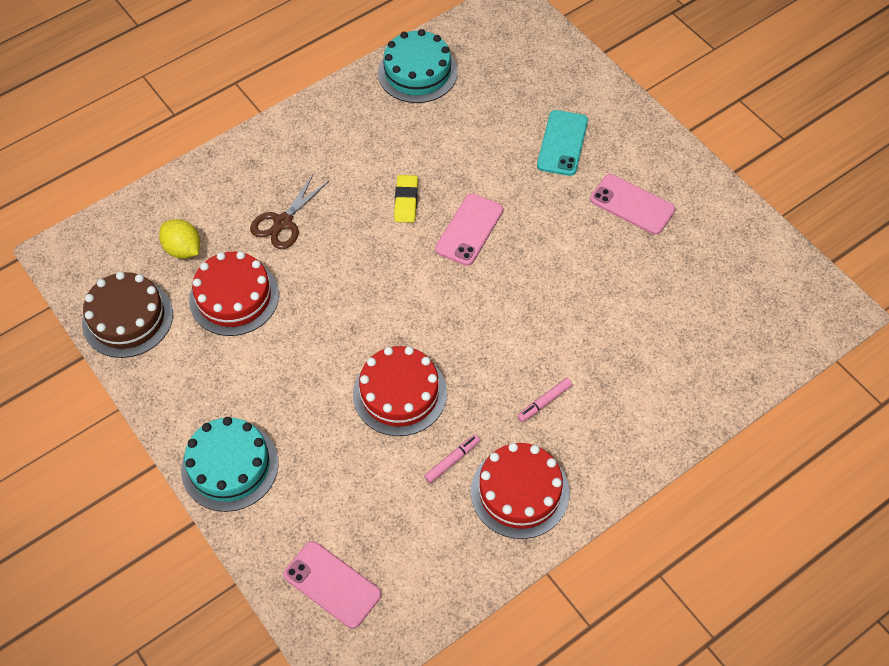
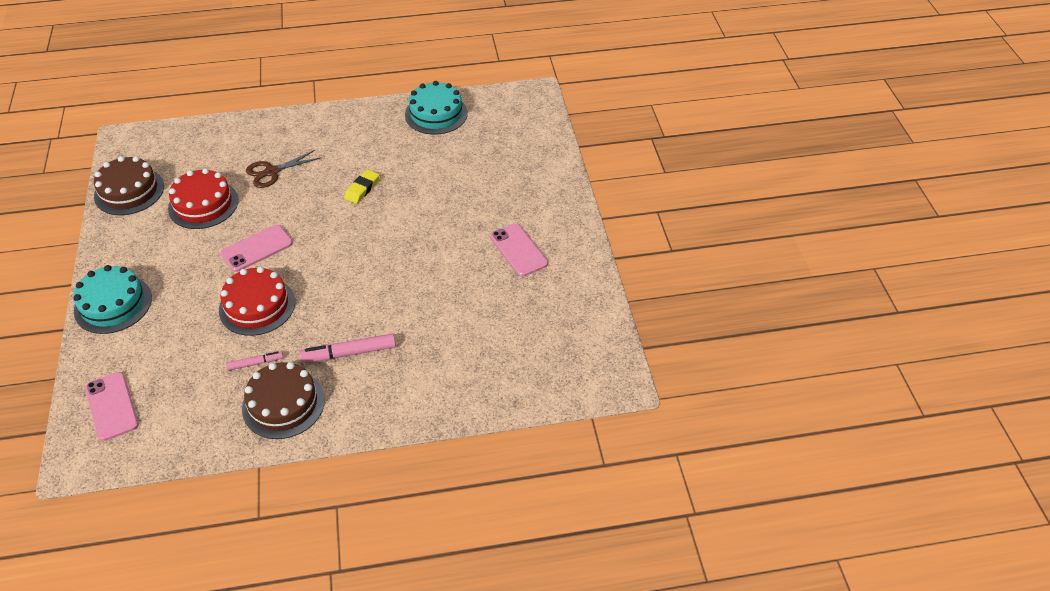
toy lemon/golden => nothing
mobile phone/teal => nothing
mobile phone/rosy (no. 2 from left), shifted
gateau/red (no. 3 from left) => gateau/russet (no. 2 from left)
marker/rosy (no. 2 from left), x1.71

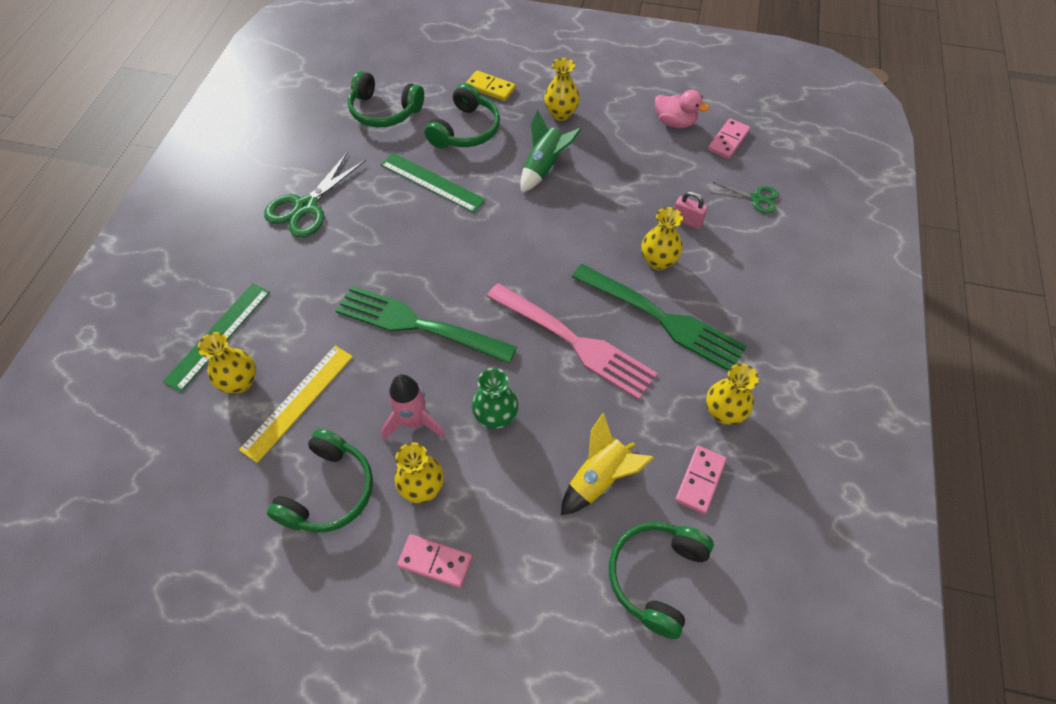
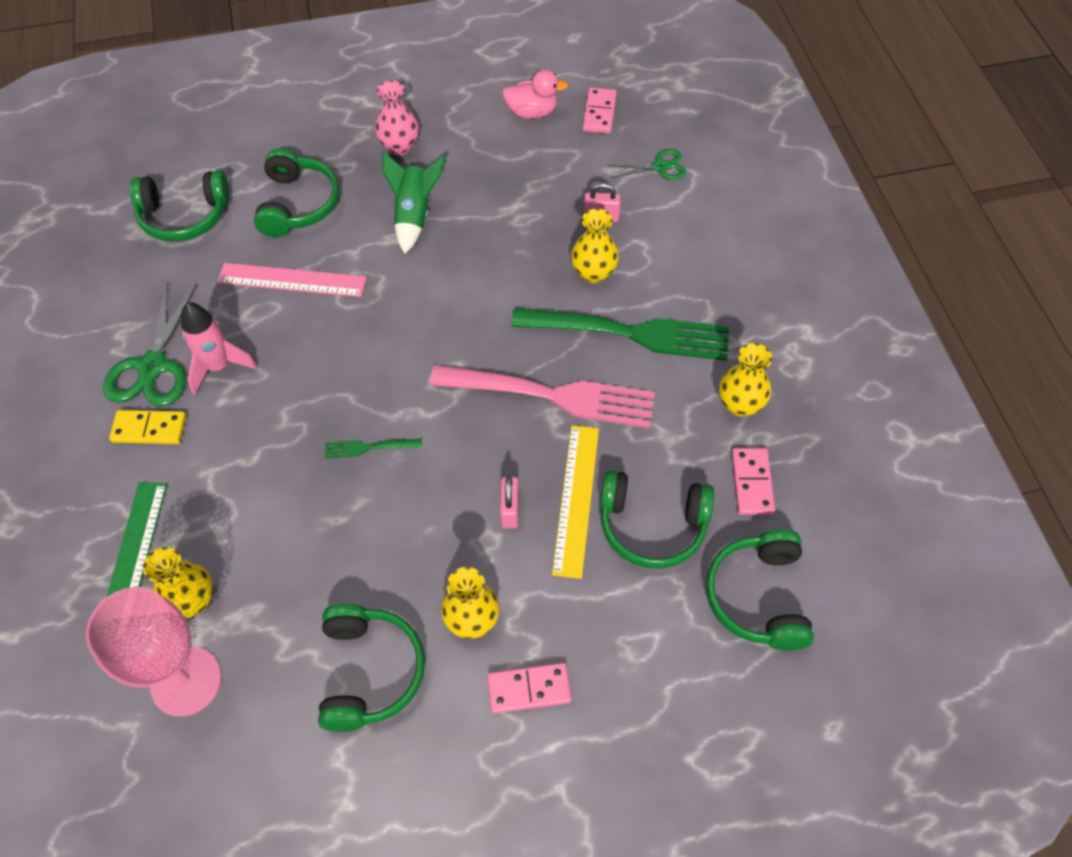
nothing => wine glass/rosy
measuring stick/golden, shifted
toy rocket/rosy, shifted
domino tile/golden, shifted
vase/green => small lock/rosy (no. 1 from left)
toy rocket/golden => headphones/green (no. 4 from left)
measuring stick/green (no. 2 from left) => measuring stick/rosy
vase/golden (no. 3 from left) => vase/rosy
table fork/green (no. 1 from left), x0.42

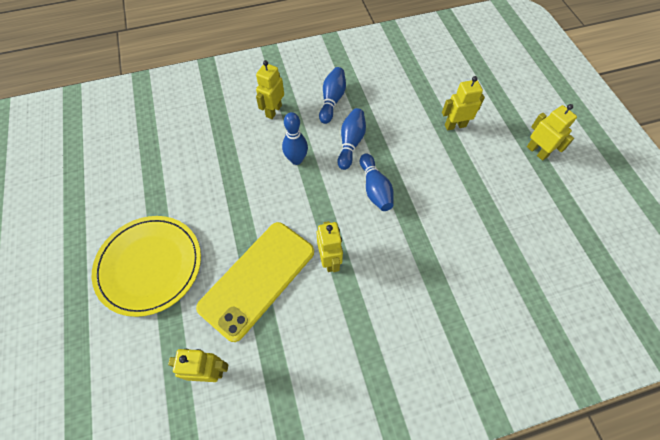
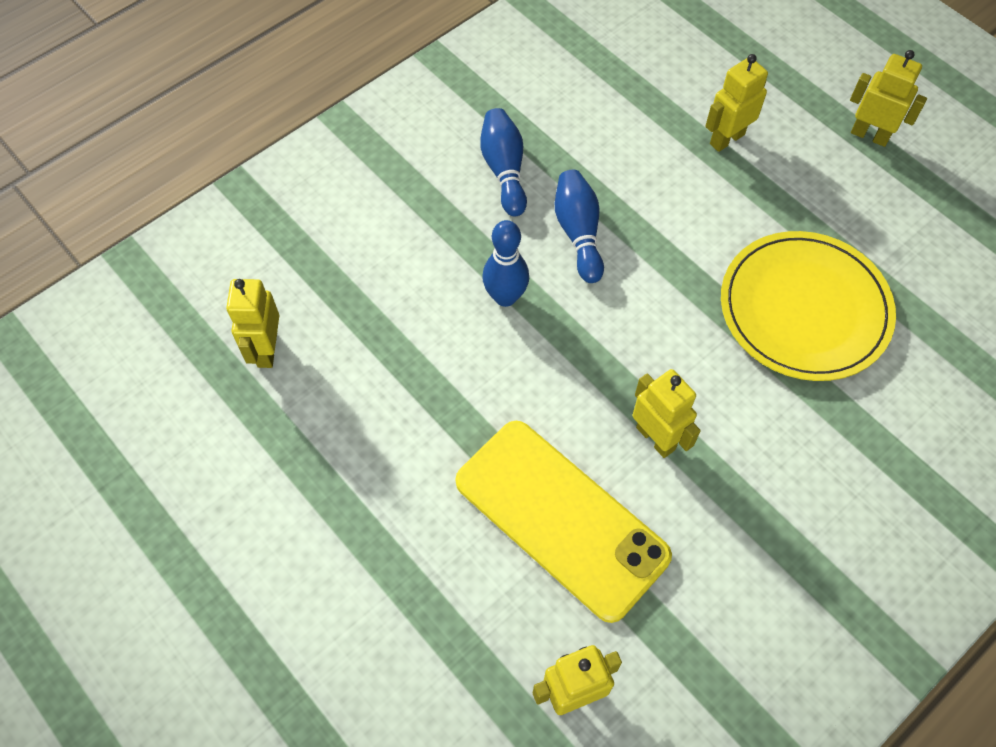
skittle/blue (no. 4 from left) => nothing
dinner plate/golden, shifted
robot figure/golden (no. 2 from left in the first image) => robot figure/golden (no. 1 from left), shifted
mobile phone/golden, 60 degrees counterclockwise

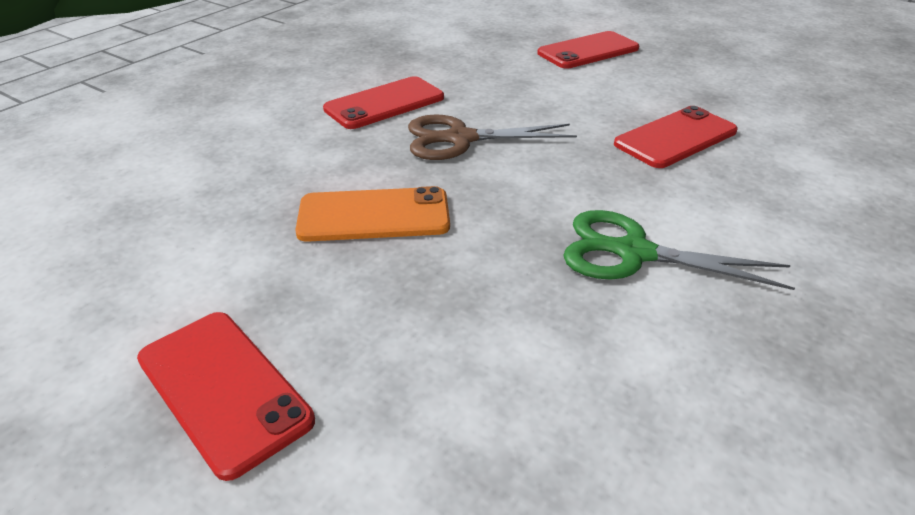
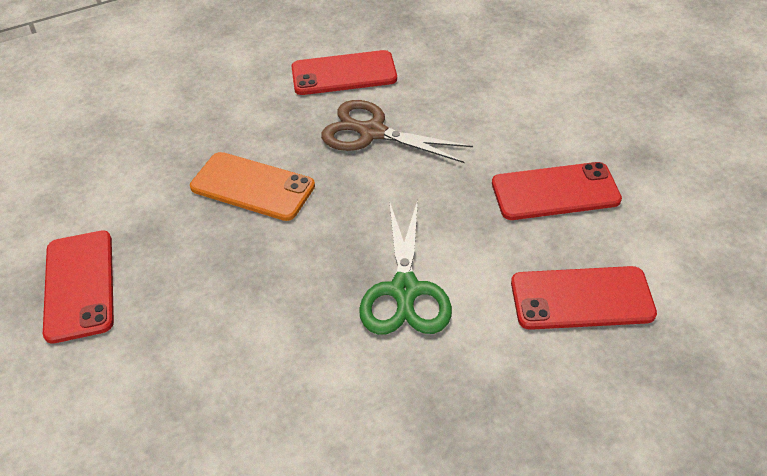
mobile phone/red (no. 3 from left in the first image) => mobile phone/red (no. 4 from left), shifted
shears/green, 135 degrees counterclockwise

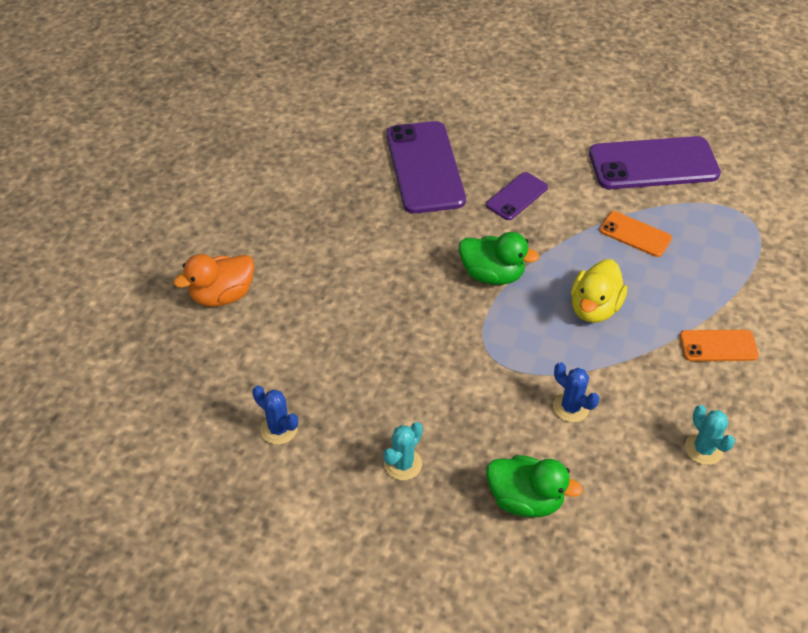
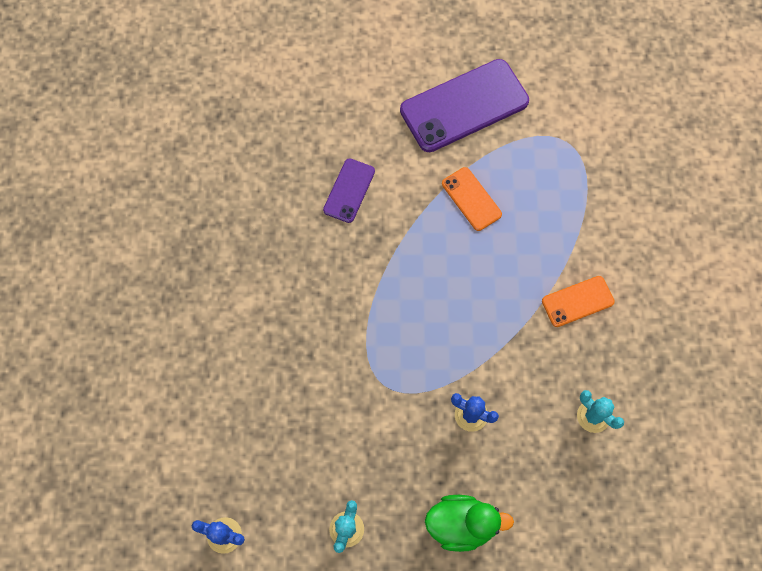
duck/orange-coloured => nothing
mobile phone/violet (no. 1 from left) => nothing
duck/green (no. 1 from left) => nothing
duck/golden => nothing
mobile phone/orange-coloured (no. 1 from left), 45 degrees clockwise

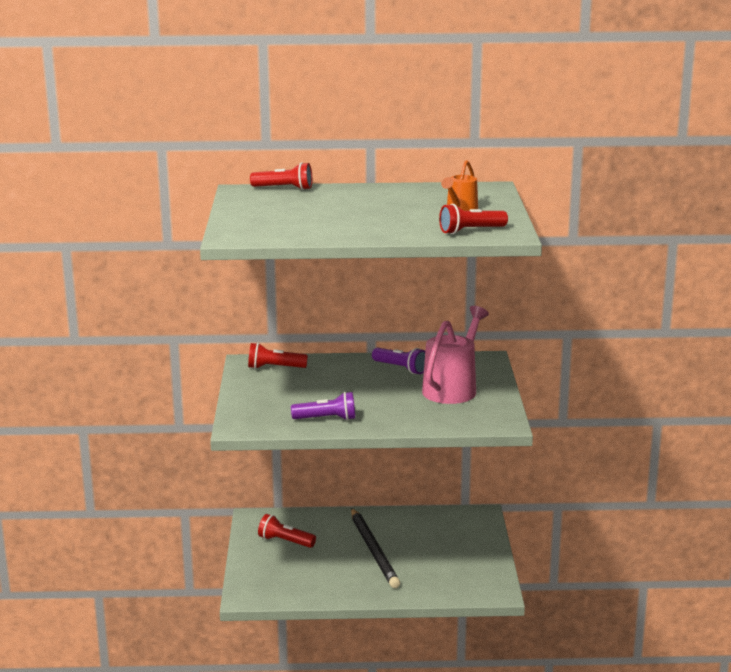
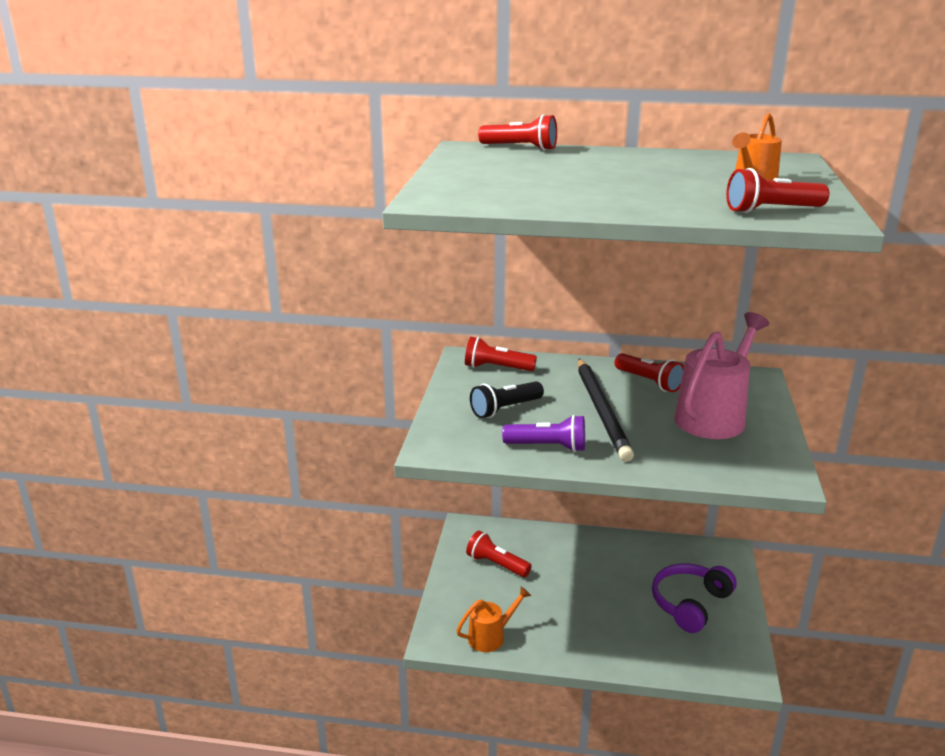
nothing => watering can/orange-coloured (no. 1 from left)
nothing => flashlight/ebony
nothing => headphones/violet
pencil/ebony, shifted
flashlight/violet (no. 2 from left) => flashlight/red (no. 4 from left)

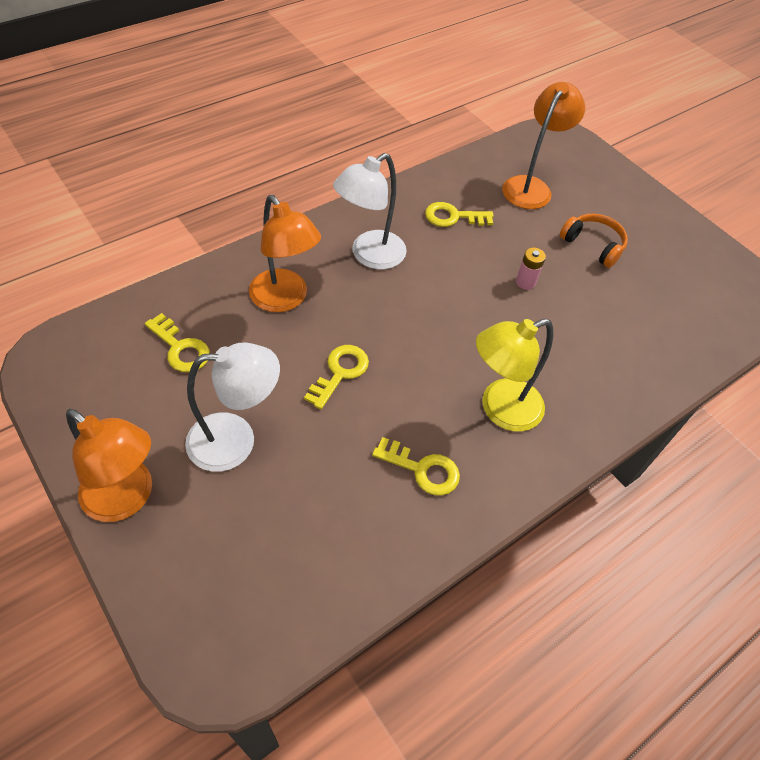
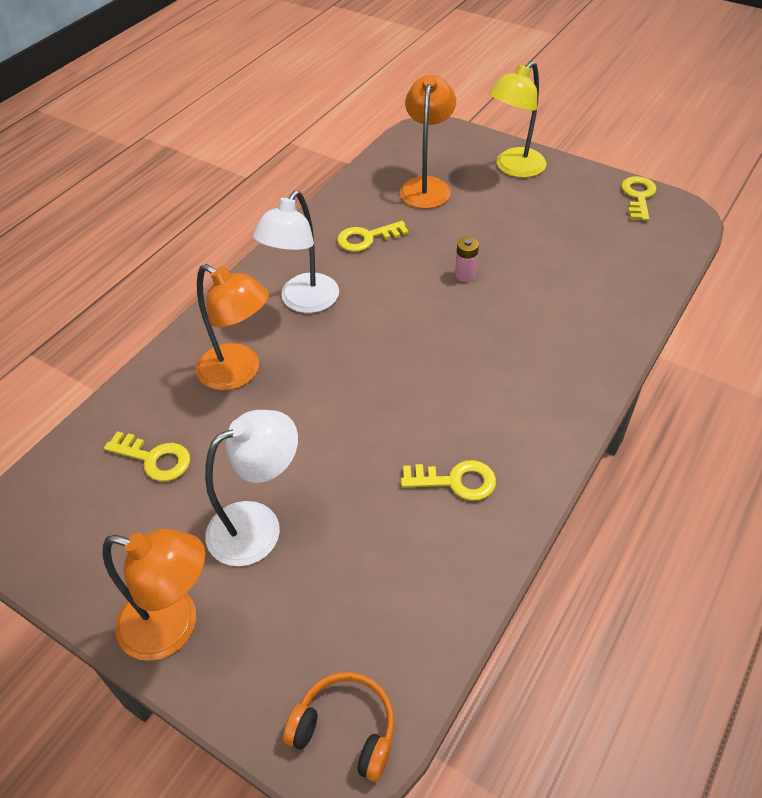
door key/golden (no. 2 from left in the first image) => door key/golden (no. 4 from left), shifted
reading lamp/golden, shifted
headphones/orange-coloured, shifted

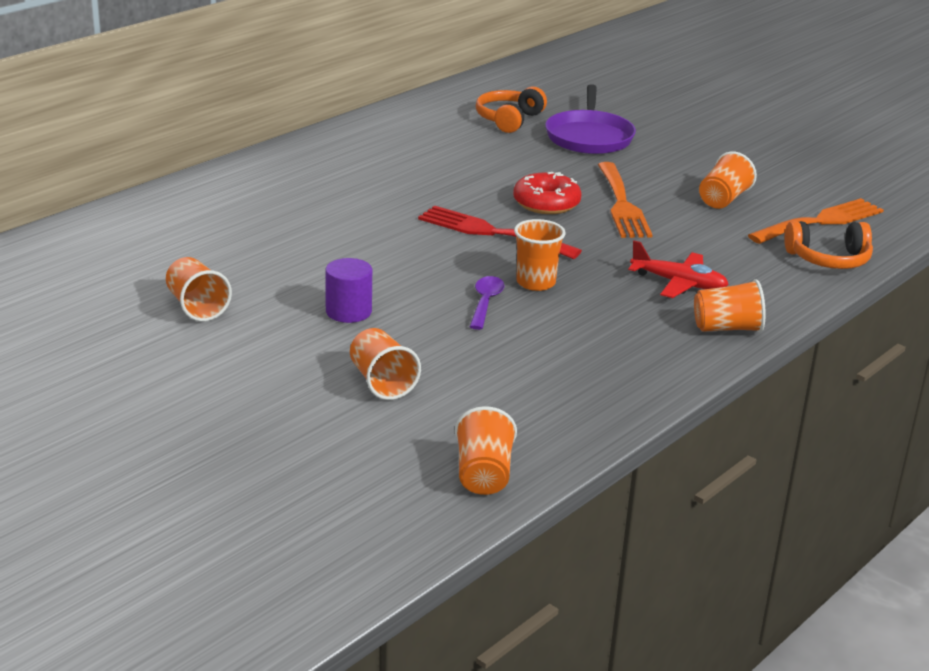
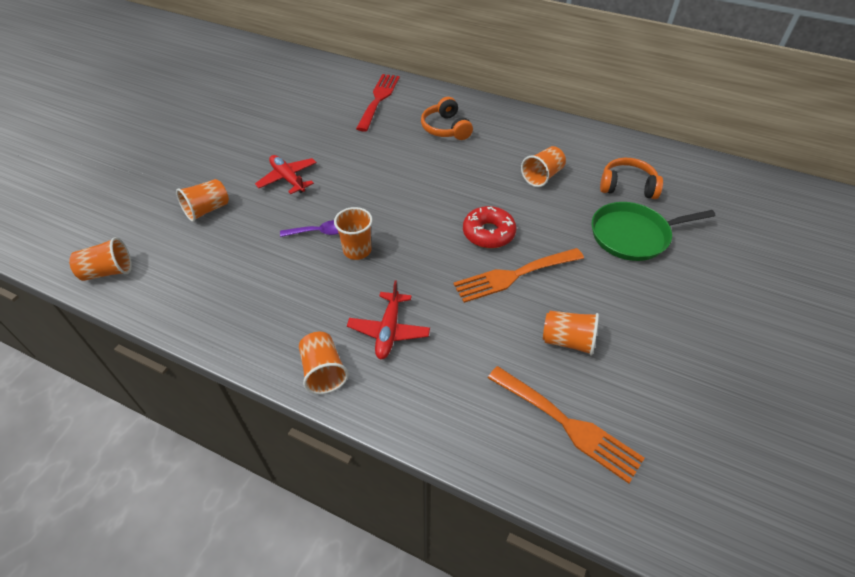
tumbler/orange-coloured (no. 1 from left in the first image) => tumbler/orange-coloured (no. 5 from left), shifted
table fork/red, shifted
headphones/orange-coloured (no. 2 from left in the first image) => headphones/orange-coloured (no. 1 from left), shifted
solid cylinder/violet => aeroplane/red (no. 1 from left)
frying pan/violet => frying pan/green

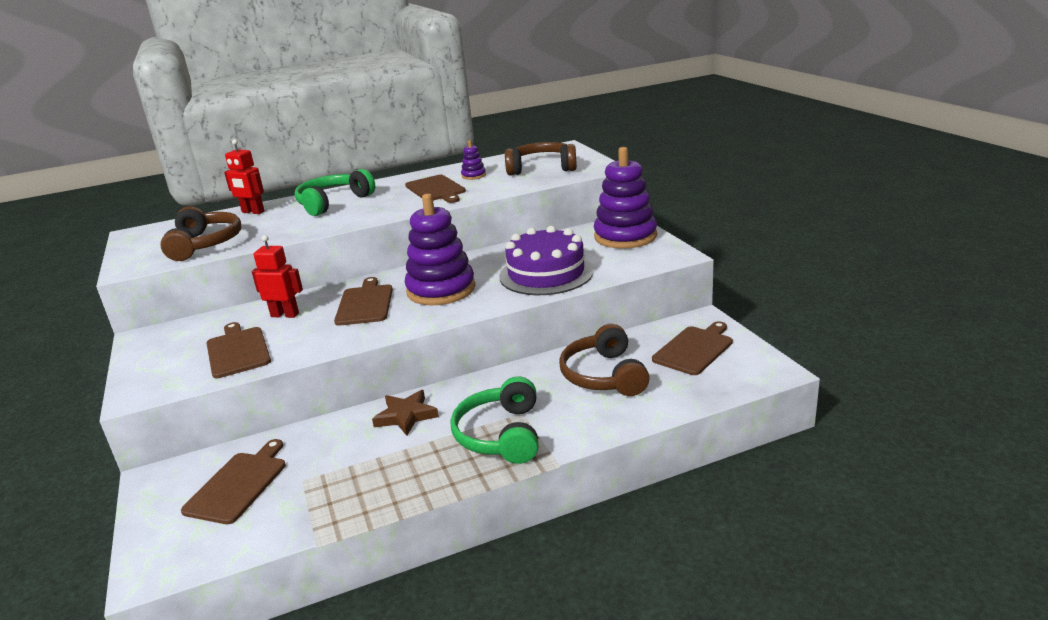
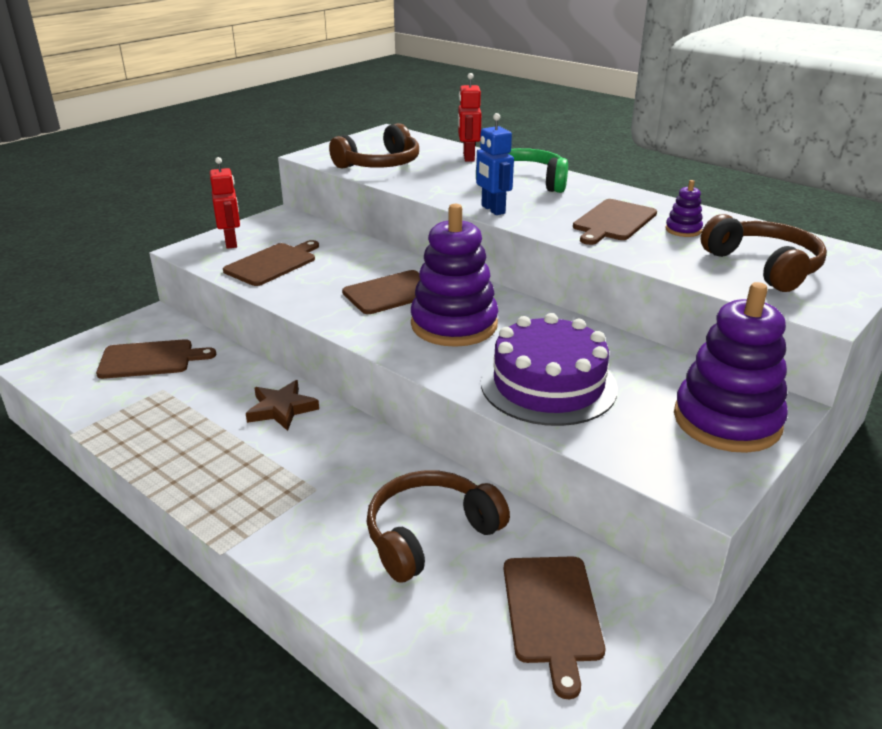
headphones/green (no. 2 from left) => nothing
nothing => robot figure/blue
robot figure/red (no. 2 from left in the first image) => robot figure/red (no. 1 from left), shifted
bread board/russet (no. 5 from left in the first image) => bread board/russet (no. 4 from left), 75 degrees clockwise

